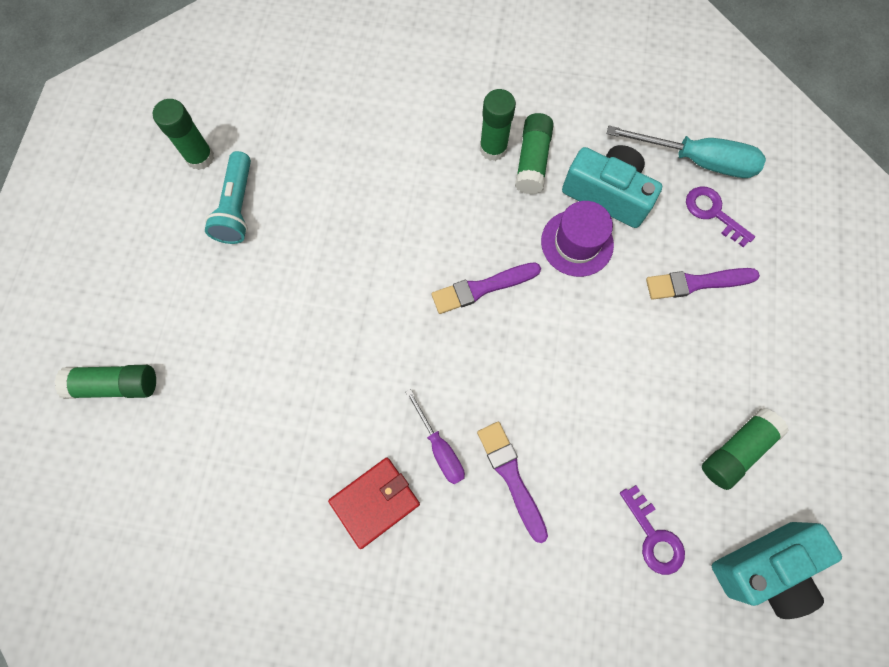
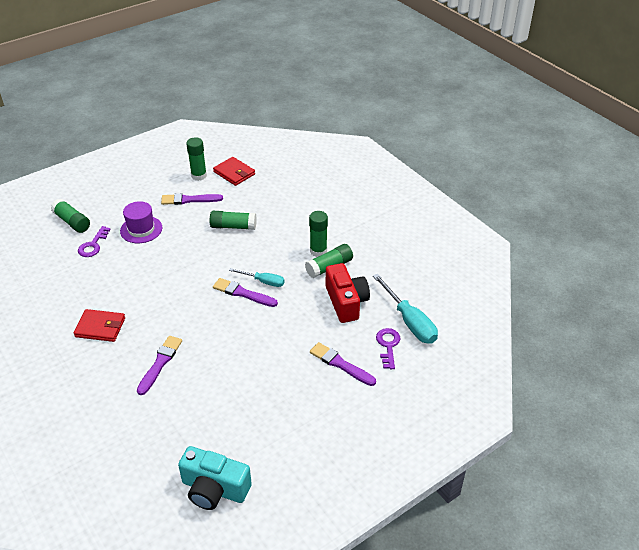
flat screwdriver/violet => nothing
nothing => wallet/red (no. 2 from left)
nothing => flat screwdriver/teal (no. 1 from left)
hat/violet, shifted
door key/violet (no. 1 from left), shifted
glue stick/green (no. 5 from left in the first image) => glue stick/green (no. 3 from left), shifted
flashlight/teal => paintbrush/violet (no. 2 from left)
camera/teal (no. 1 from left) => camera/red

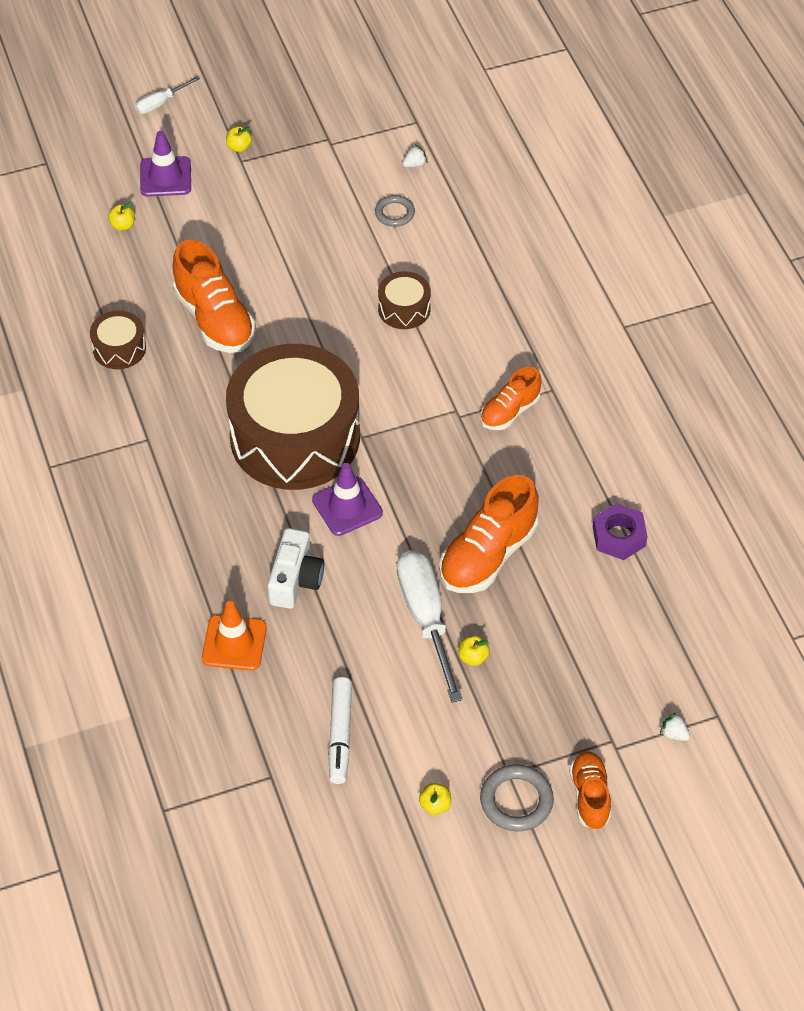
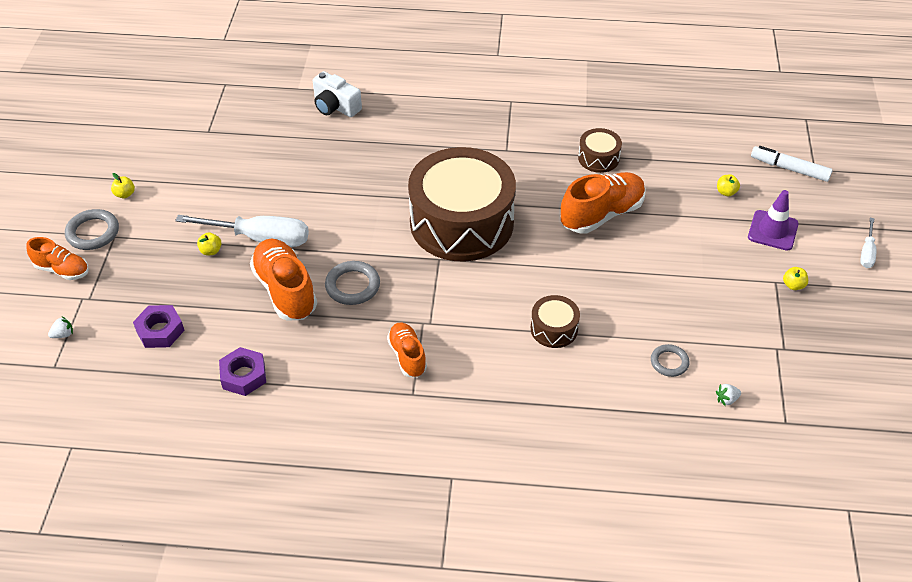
road cone/orange-coloured => nothing
road cone/violet (no. 2 from left) => nothing
nothing => nut/violet (no. 1 from left)
nothing => ring/ash-grey (no. 2 from left)
camera/snow-white, shifted
marker/snow-white, shifted
flat screwdriver/snow-white (no. 1 from left in the first image) => flat screwdriver/snow-white (no. 2 from left), 150 degrees counterclockwise
shoe/orange-coloured (no. 1 from left in the first image) => shoe/orange-coloured (no. 4 from left), 150 degrees clockwise
berry/snow-white (no. 1 from left in the first image) => berry/snow-white (no. 2 from left), 75 degrees clockwise

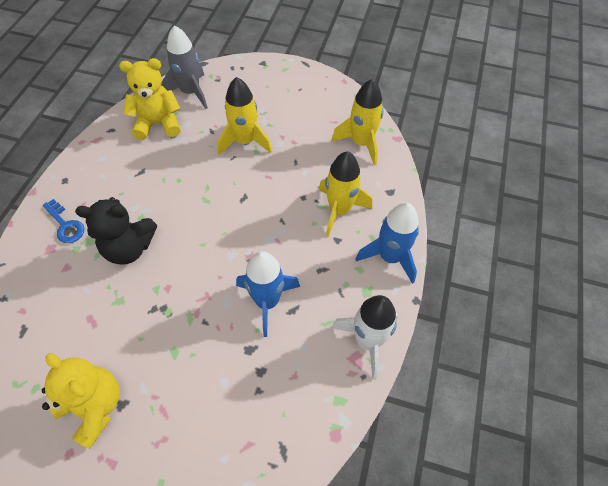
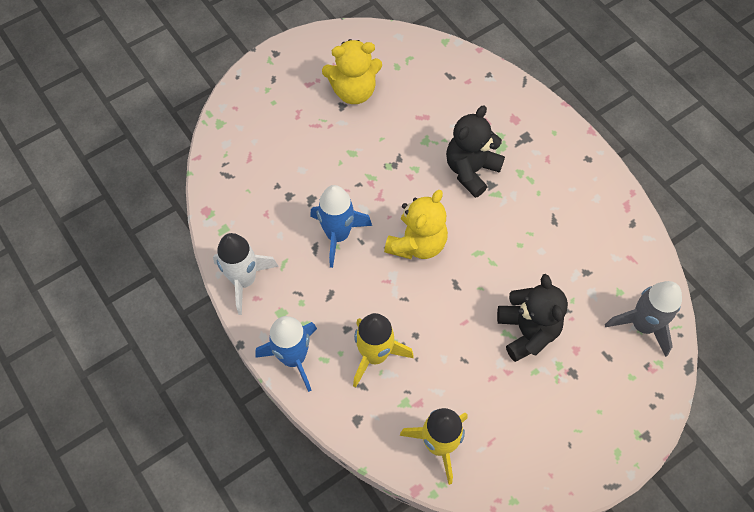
door key/blue => nothing
teddy/golden (no. 2 from left), shifted
toy rocket/golden (no. 1 from left) => teddy/ebony (no. 2 from left)

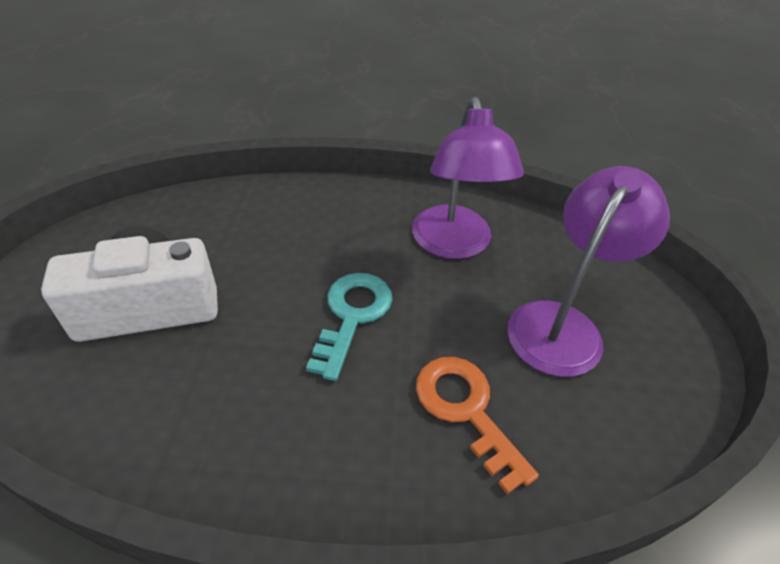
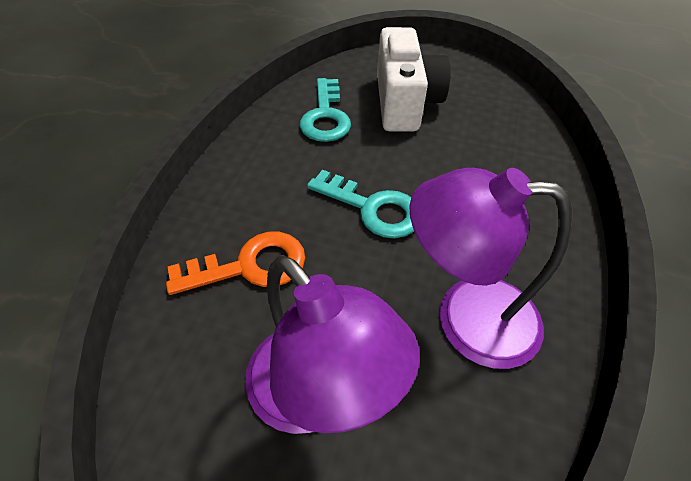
nothing => door key/teal (no. 1 from left)

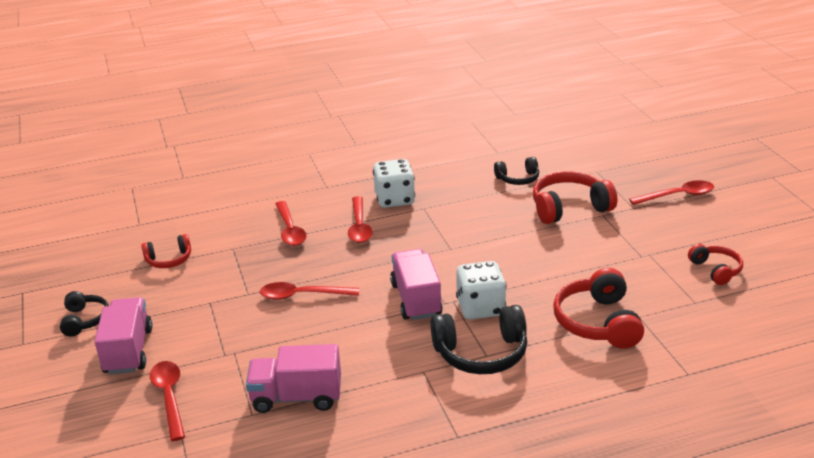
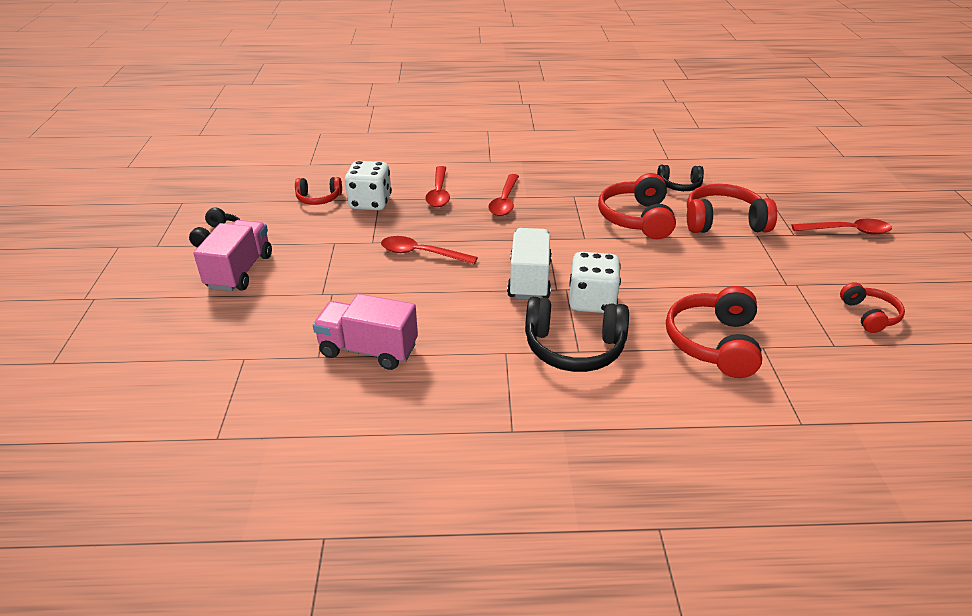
tablespoon/red (no. 1 from left) => nothing
nothing => headphones/red (no. 2 from left)
dice/snow-white (no. 1 from left), shifted
lorry/rosy (no. 3 from left) => lorry/snow-white

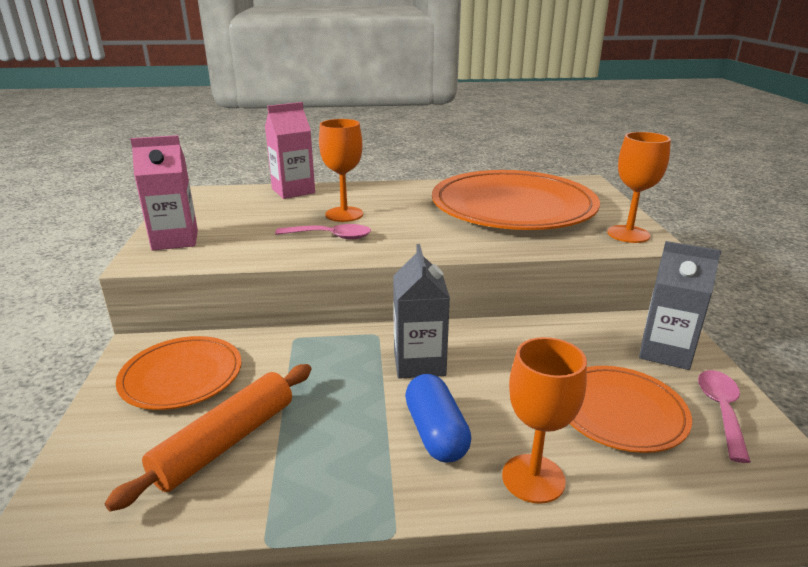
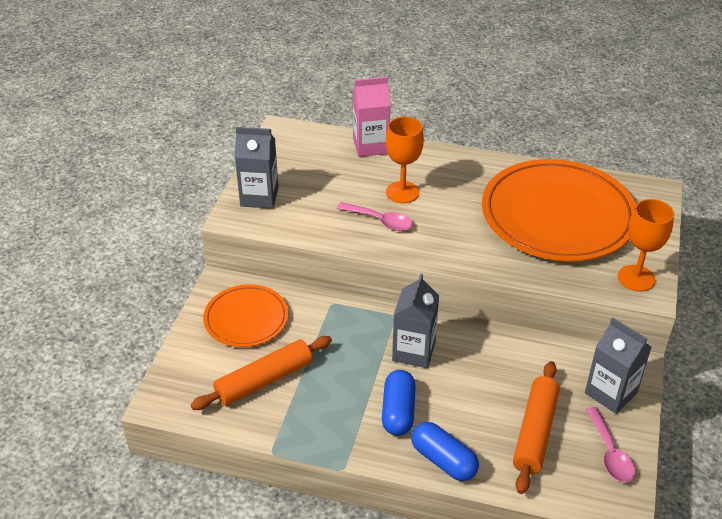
wine glass/orange-coloured (no. 2 from left) => pill/blue (no. 2 from left)
dinner plate/orange-coloured (no. 3 from left) => rolling pin/orange-coloured (no. 2 from left)
carton/rosy (no. 1 from left) => carton/ash-grey (no. 1 from left)
tablespoon/rosy (no. 2 from left), 135 degrees clockwise

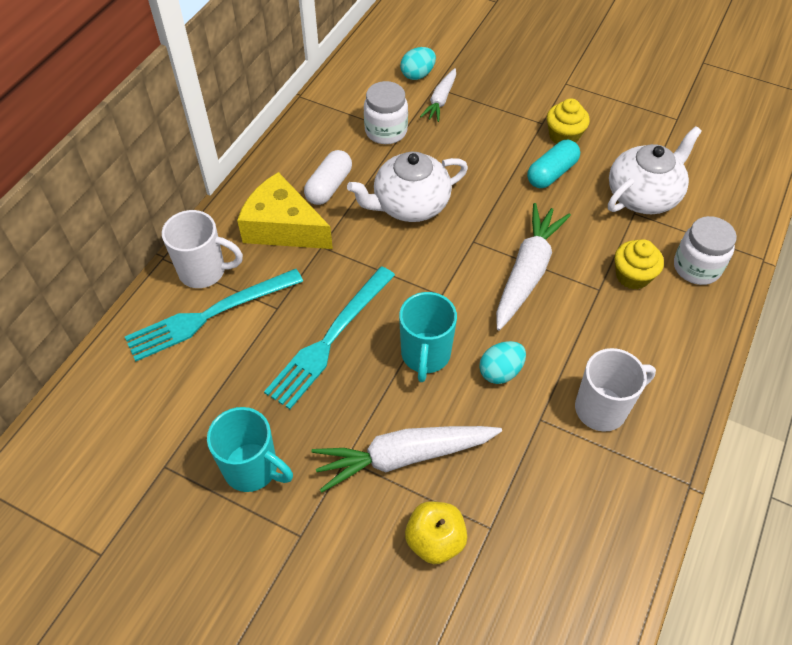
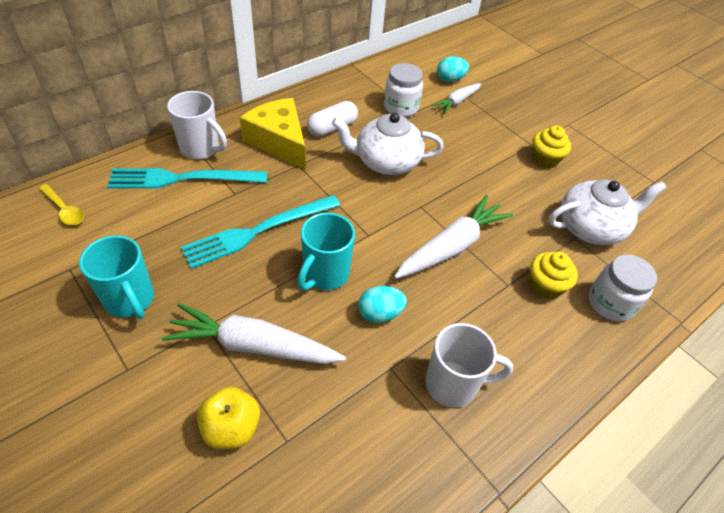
pill/teal => nothing
nothing => tablespoon/golden

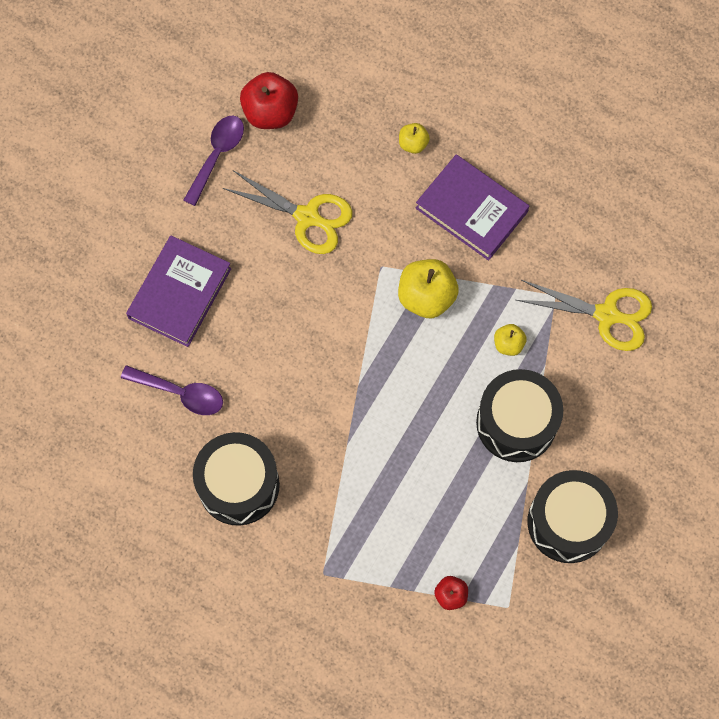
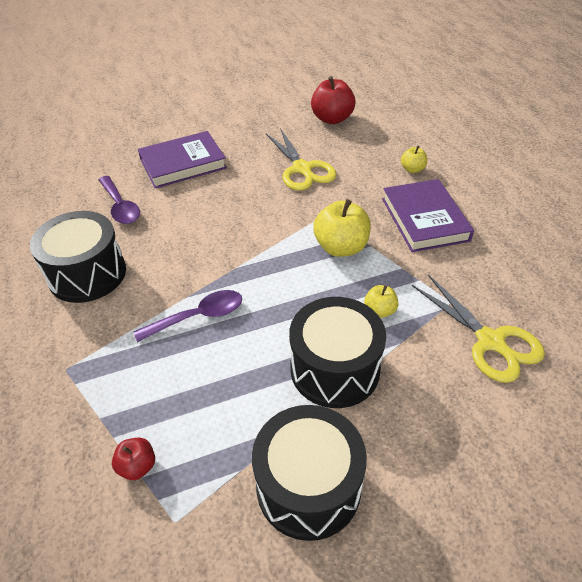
tablespoon/violet (no. 2 from left), shifted

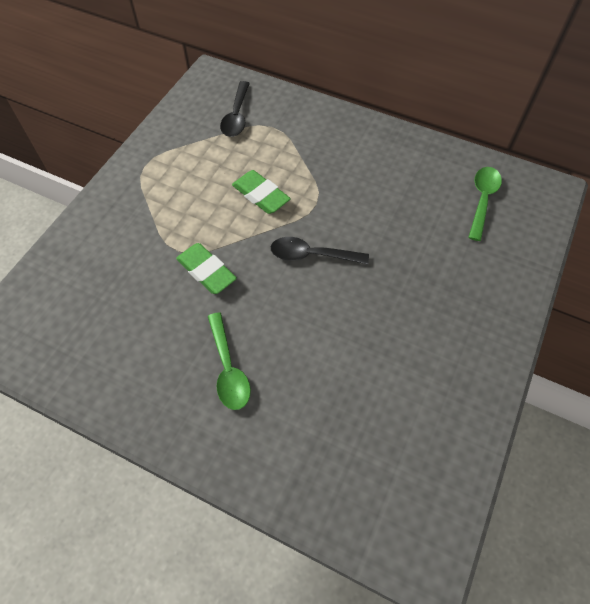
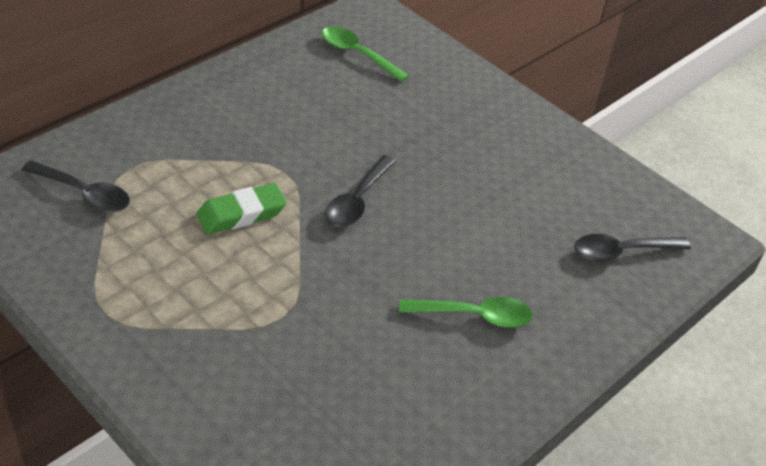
pencil eraser/green (no. 1 from left) => nothing
nothing => tablespoon/ebony (no. 3 from left)

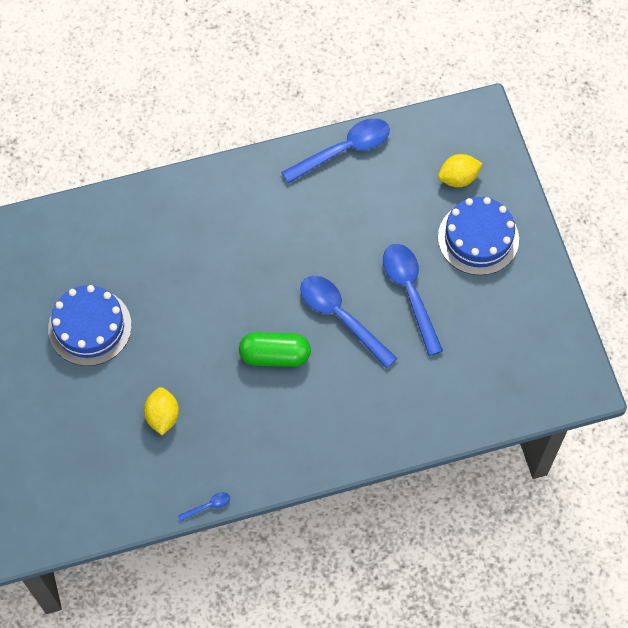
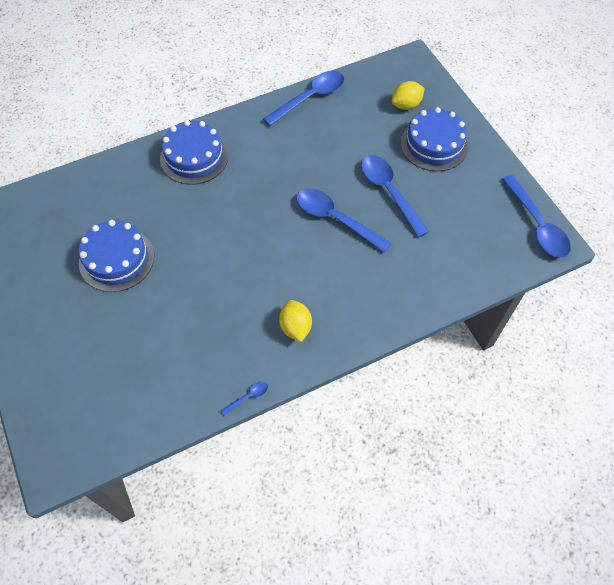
pill/green => nothing
nothing => gateau/blue (no. 2 from left)
nothing => tablespoon/blue (no. 5 from left)
toy lemon/golden (no. 1 from left), shifted

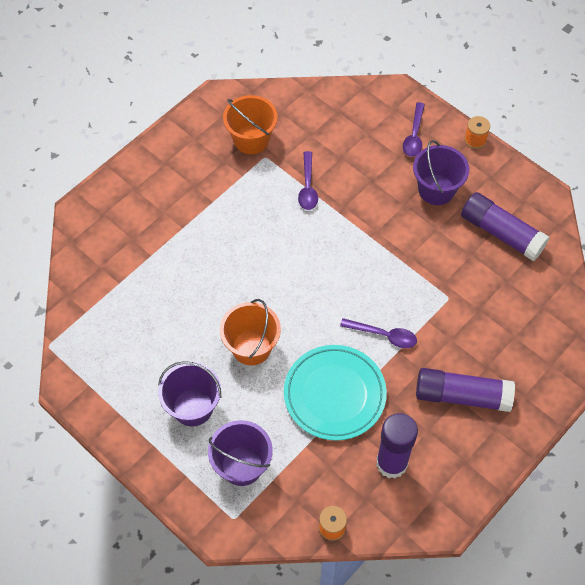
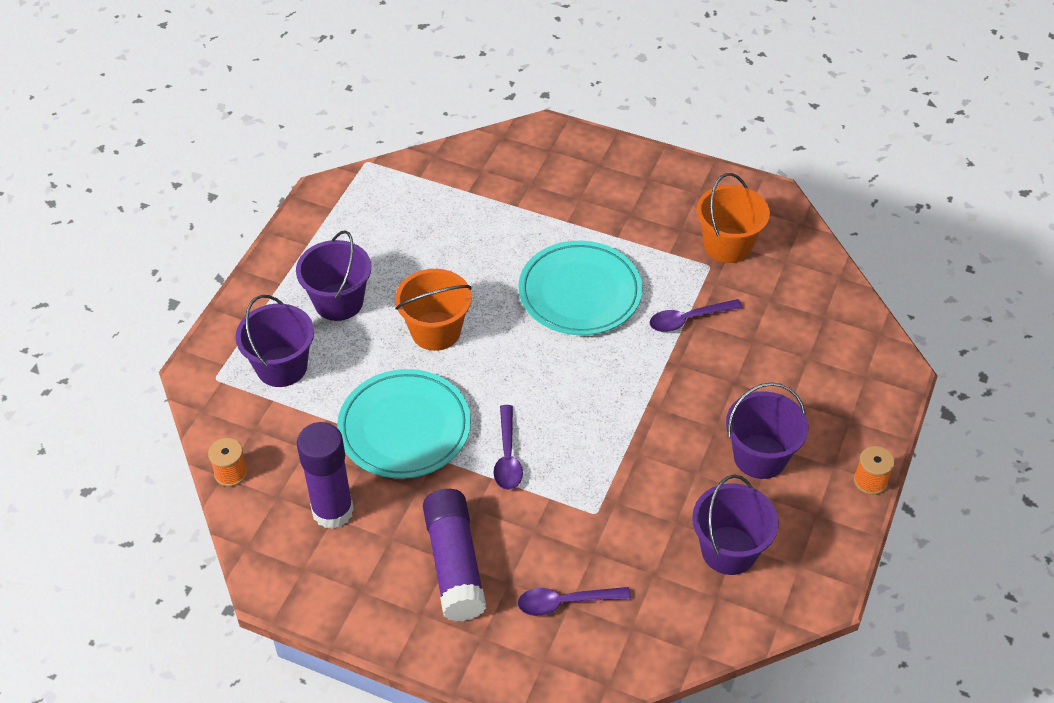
nothing => dinner plate/teal (no. 2 from left)
tablespoon/violet (no. 3 from left in the first image) => tablespoon/violet (no. 2 from left), shifted
glue stick/violet (no. 3 from left) => sand bucket/violet (no. 3 from left)

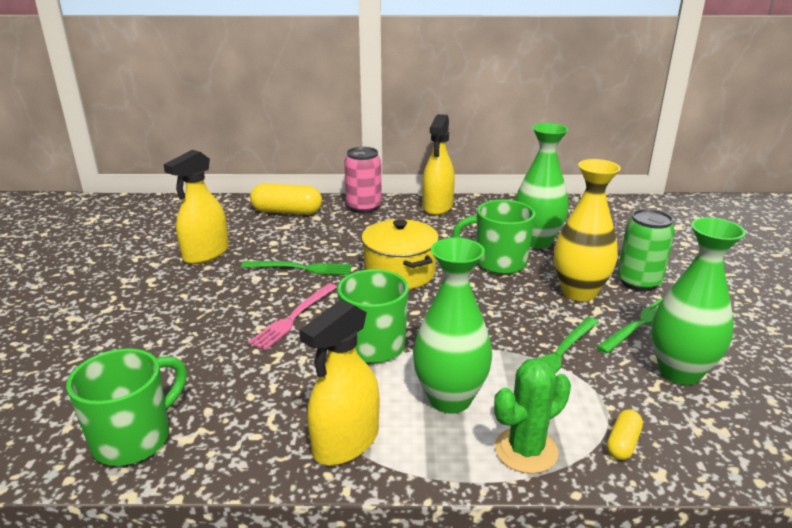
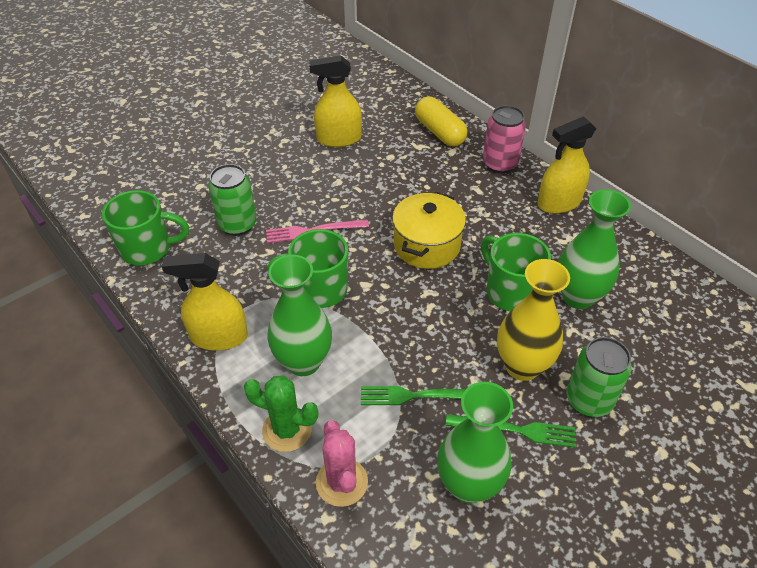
table fork/green (no. 1 from left) => nothing
nothing => soda can/green (no. 1 from left)
pill/golden (no. 2 from left) => saguaro cactus/rosy

